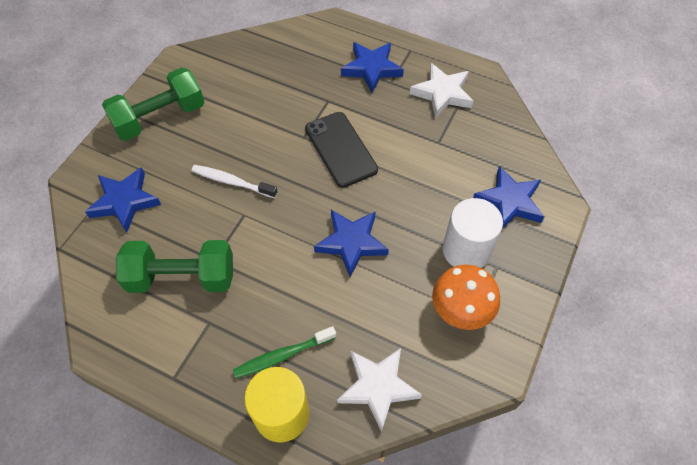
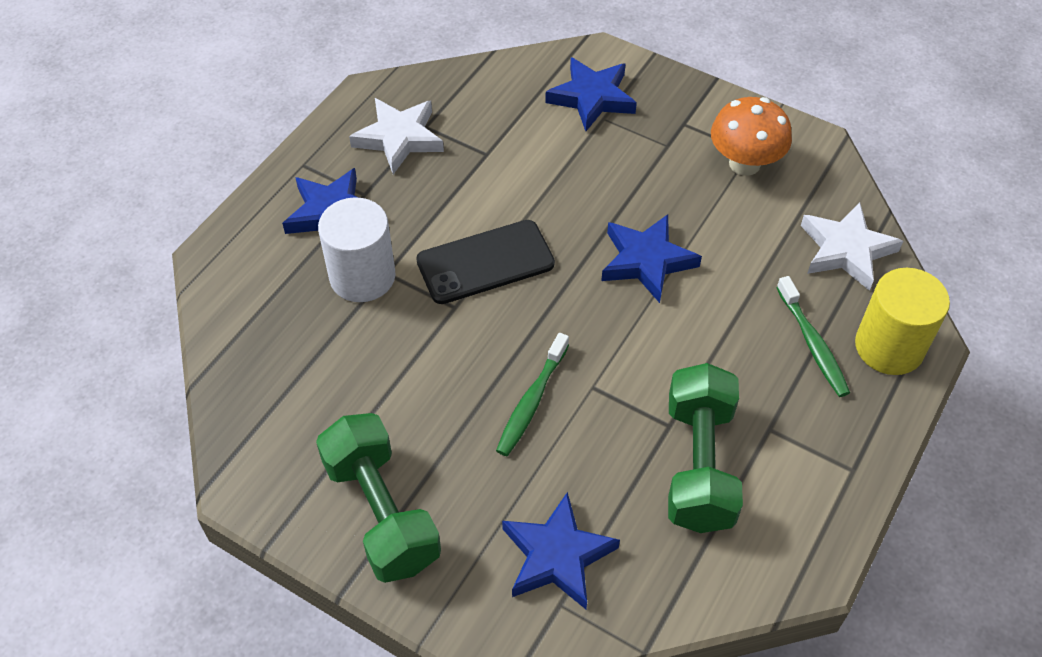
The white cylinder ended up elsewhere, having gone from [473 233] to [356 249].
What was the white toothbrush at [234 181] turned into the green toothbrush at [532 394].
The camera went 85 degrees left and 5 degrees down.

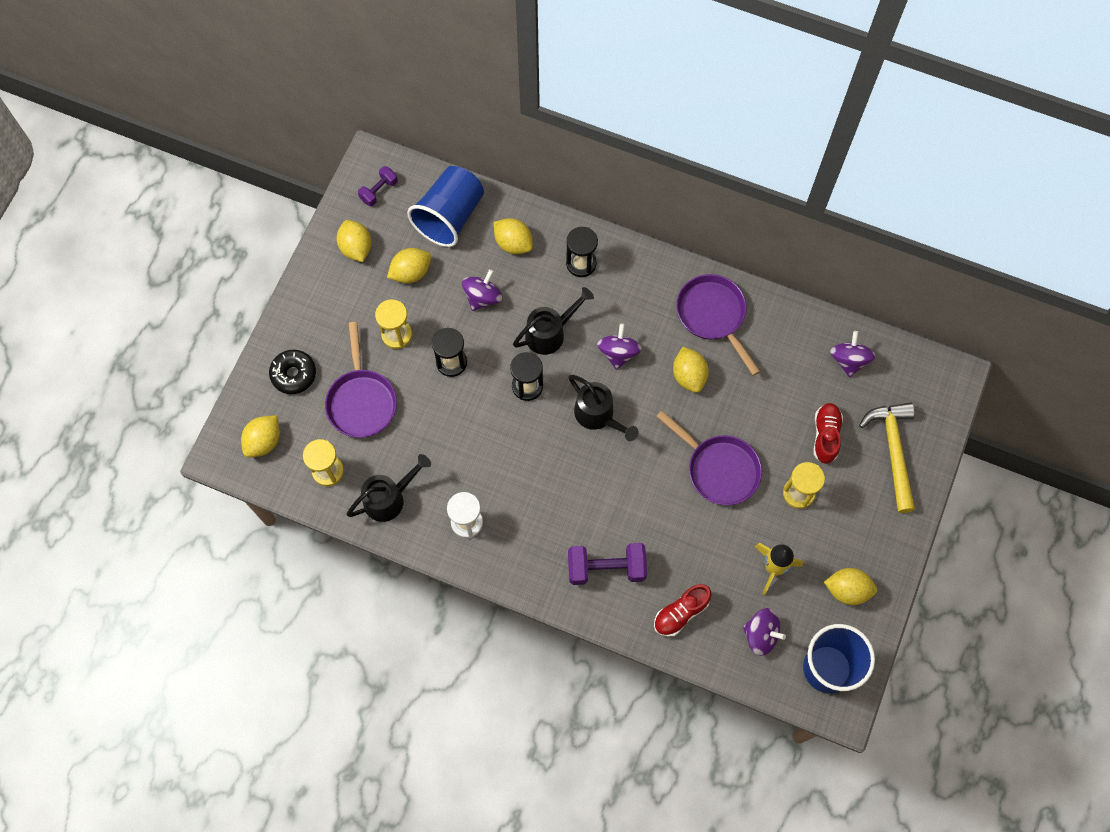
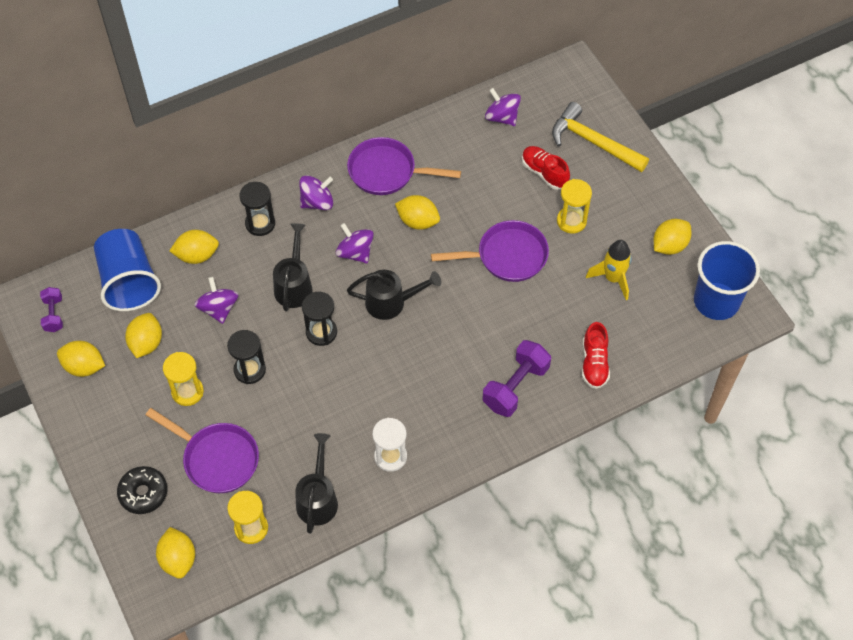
The purple spinning top ended up elsewhere, having gone from [764 632] to [316 192].
The camera went 50 degrees left and 10 degrees down.

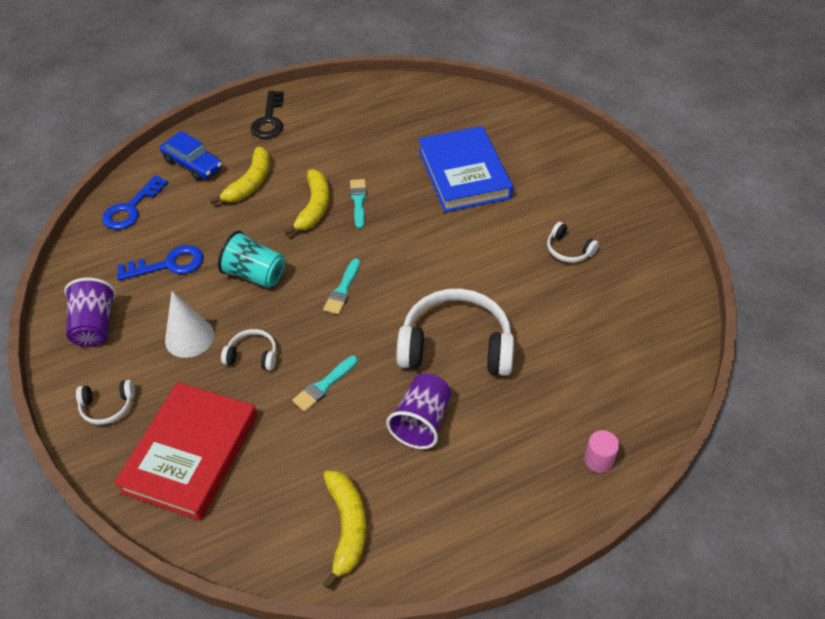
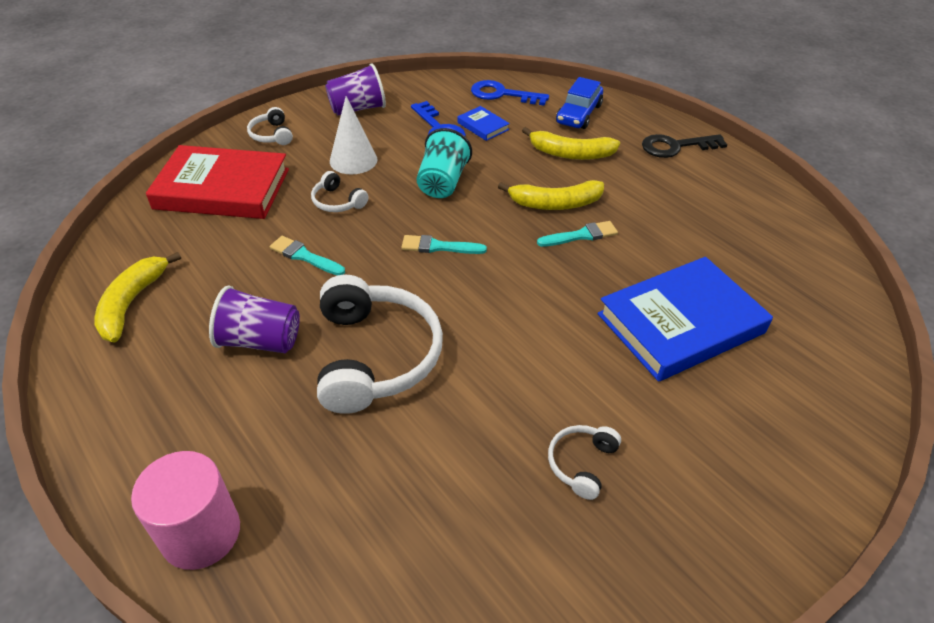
The yellow banana at [344 530] ended up facing another way, 120 degrees clockwise from before.
The size of the pink cylinder at [601 451] changed by a factor of 1.89.
The white headphones at [248 350] ended up facing another way, 135 degrees clockwise from before.
The second view gained the blue book at [483 123].
The camera went 75 degrees right and 5 degrees down.

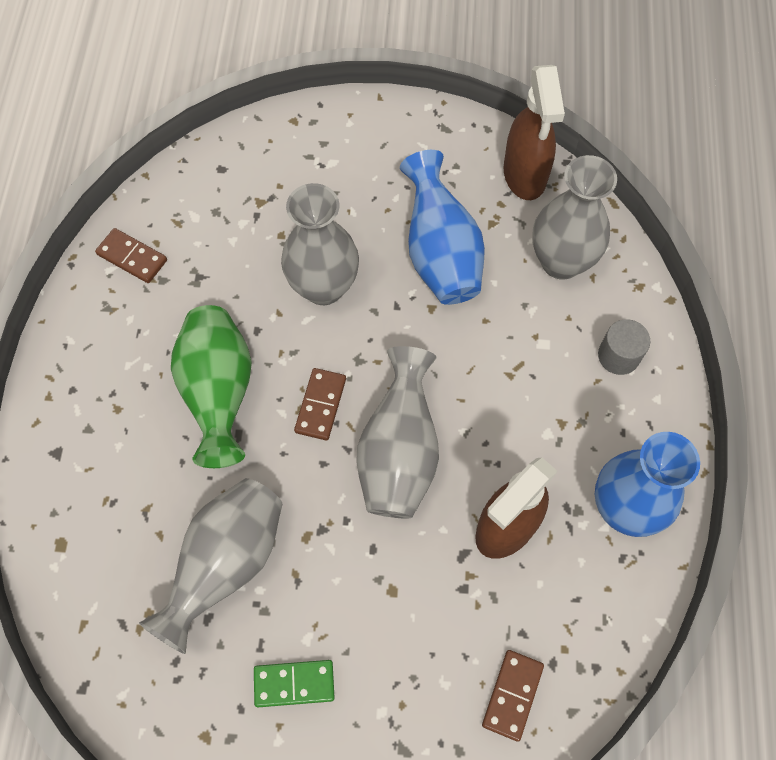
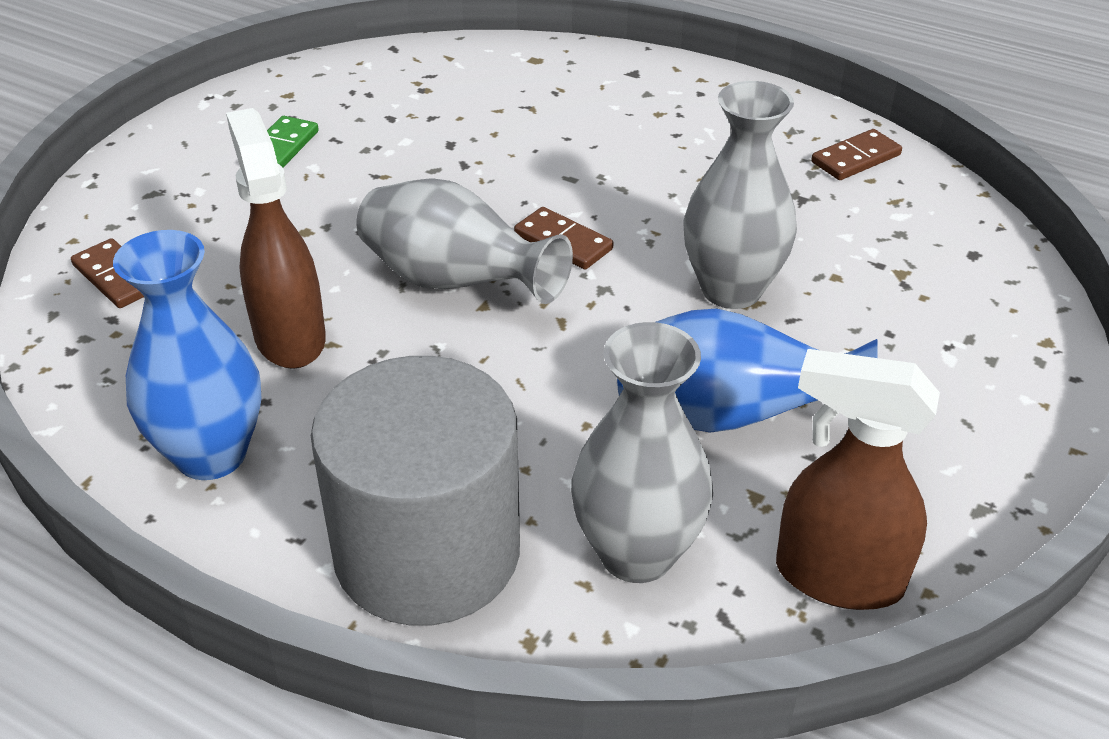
The size of the grey cylinder at [624 347] changed by a factor of 2.50.
The second view lost the grey vase at [210 566].
The second view lost the green vase at [211 386].
The camera went 115 degrees right and 25 degrees down.

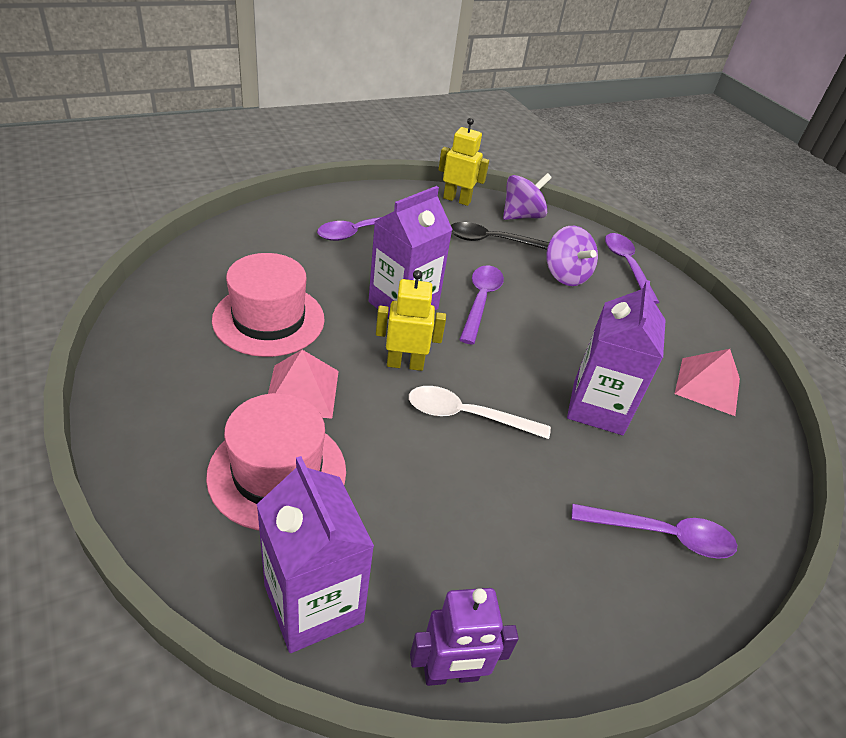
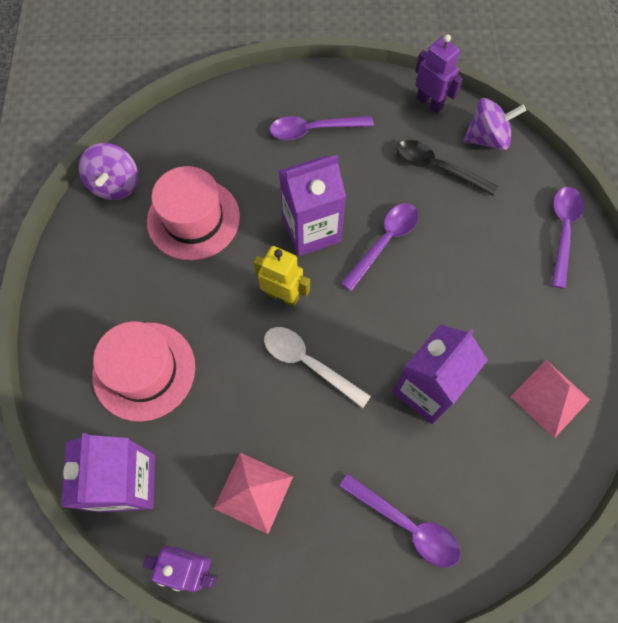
The purple spinning top ended up elsewhere, having gone from [572 256] to [108 171].
The pink pyramid ended up elsewhere, having gone from [303 384] to [253 493].
What was the yellow robot at [463 162] turned into the purple robot at [439 74].
The camera went 30 degrees right and 25 degrees up.

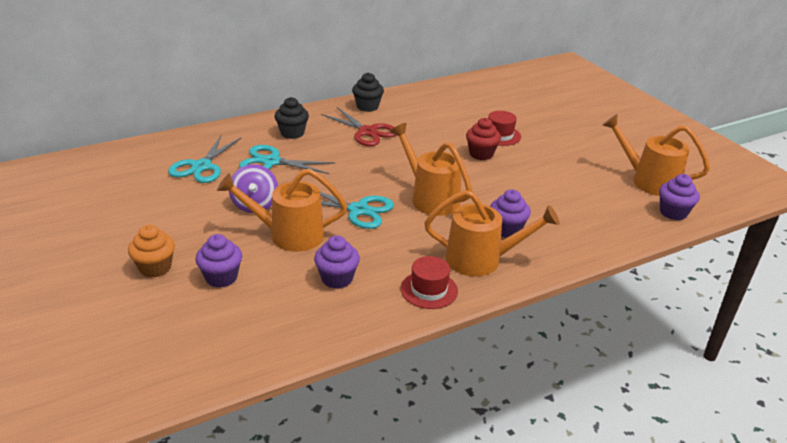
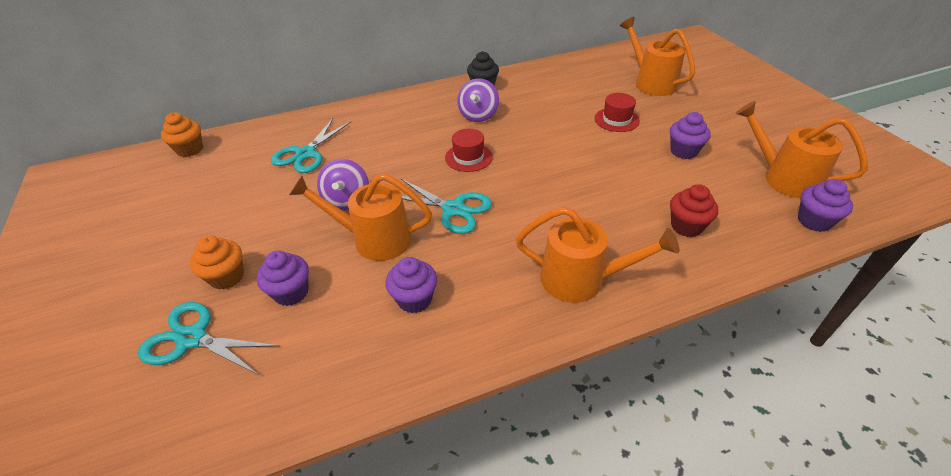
The turquoise scissors ended up elsewhere, having gone from [287 159] to [209 338].
The second view gained the orange cupcake at [182 134].
The red hat ended up elsewhere, having gone from [429 282] to [469 150].
Where the red scissors stood at [359 126], the purple spinning top came to stand at [478 100].
The orange watering can ended up elsewhere, having gone from [431 169] to [657 56].
The purple cupcake ended up elsewhere, having gone from [510 213] to [690 135].
The red cupcake ended up elsewhere, having gone from [483 139] to [694 210].
The second view lost the black cupcake at [292 118].
The camera went 10 degrees right and 10 degrees up.

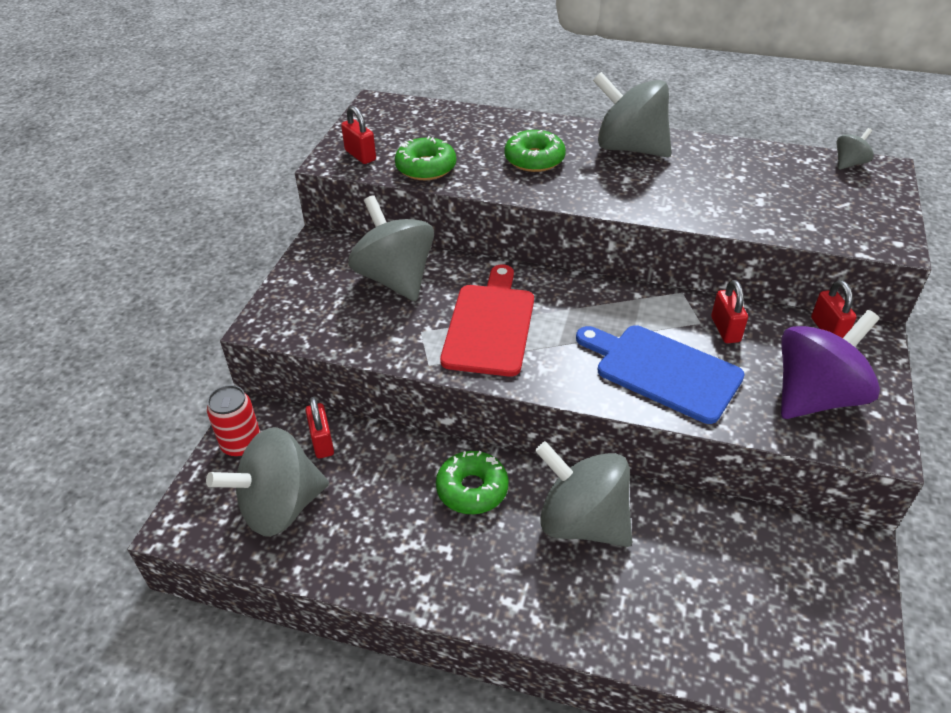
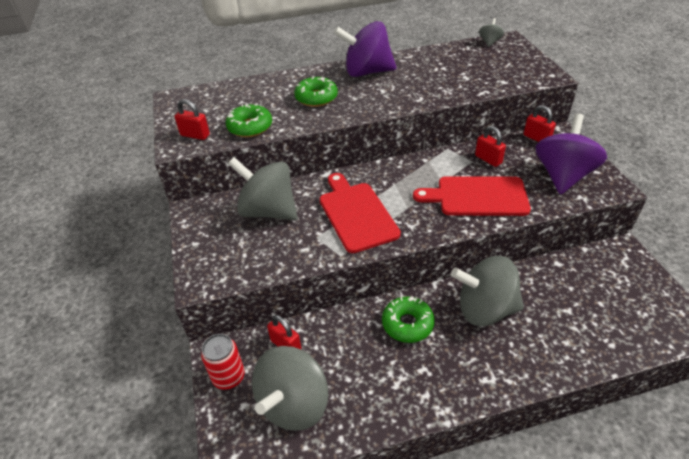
What was the grey spinning top at [632 114] turned into the purple spinning top at [365 49].
What was the blue cutting board at [660 374] turned into the red cutting board at [472 196].
The camera went 30 degrees left and 0 degrees up.

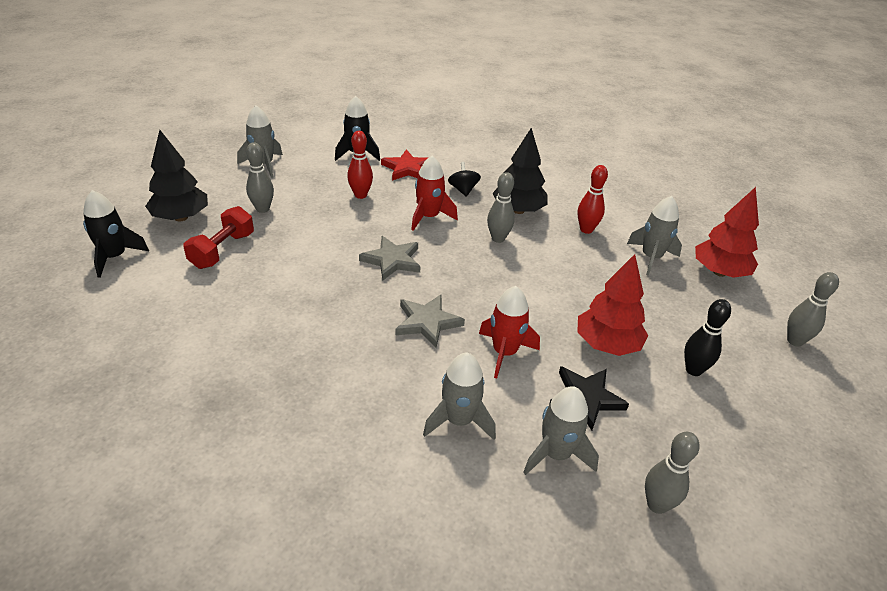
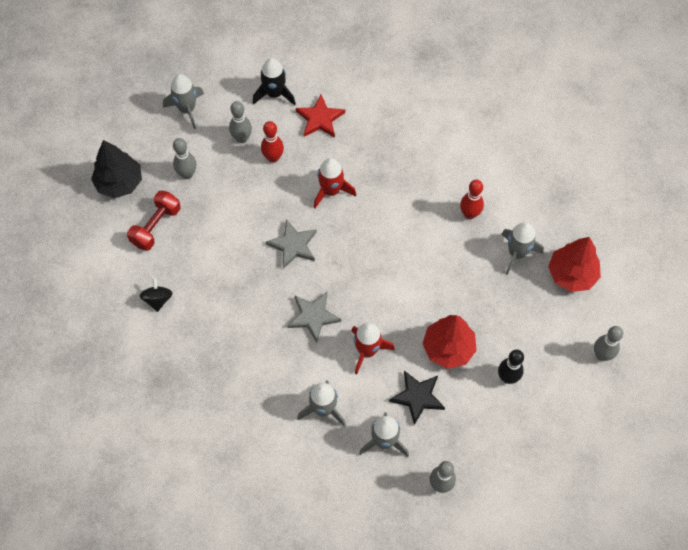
The black spinning top ended up elsewhere, having gone from [464 179] to [156 295].
The grey bowling pin ended up elsewhere, having gone from [501 207] to [240 122].
The second view lost the black rocket at [116 234].
The second view lost the black tree at [519 171].
The camera went 10 degrees right and 25 degrees up.

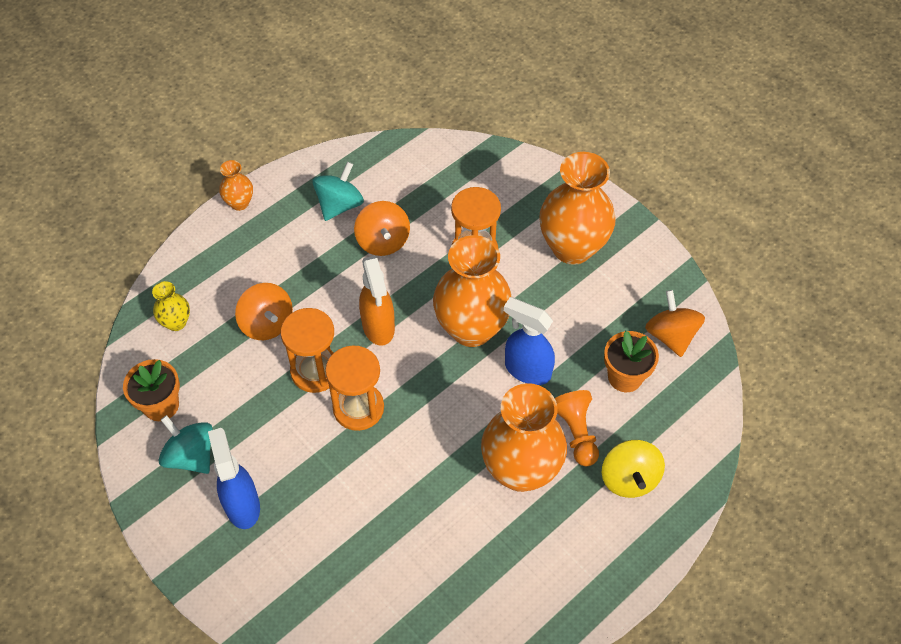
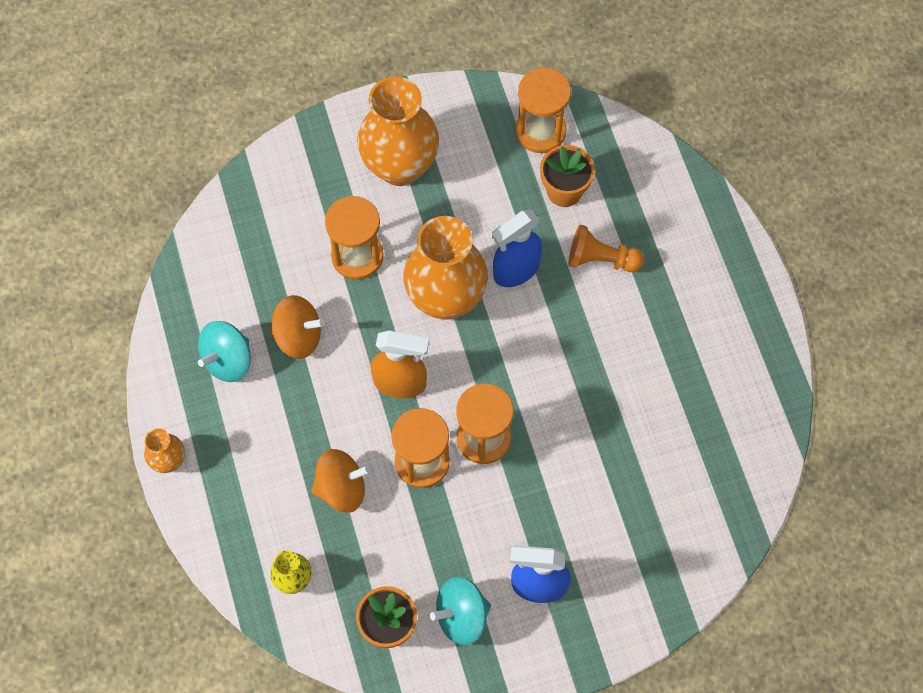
The turquoise spinning top at [338 191] ended up facing another way, 105 degrees counterclockwise from before.
Where the orange spinning top stood at [675 323], the orange hourglass came to stand at [543 110].
The second view lost the orange vase at [524 437].
The second view lost the yellow spinning top at [633 469].
The camera went 65 degrees left and 10 degrees up.

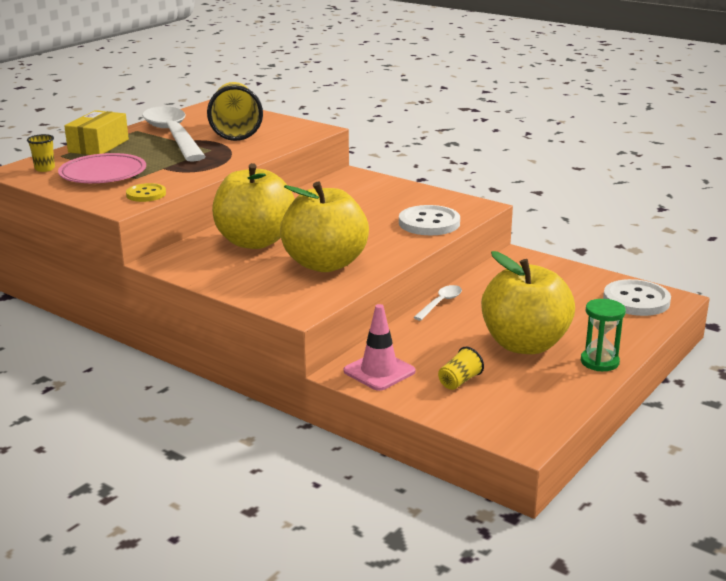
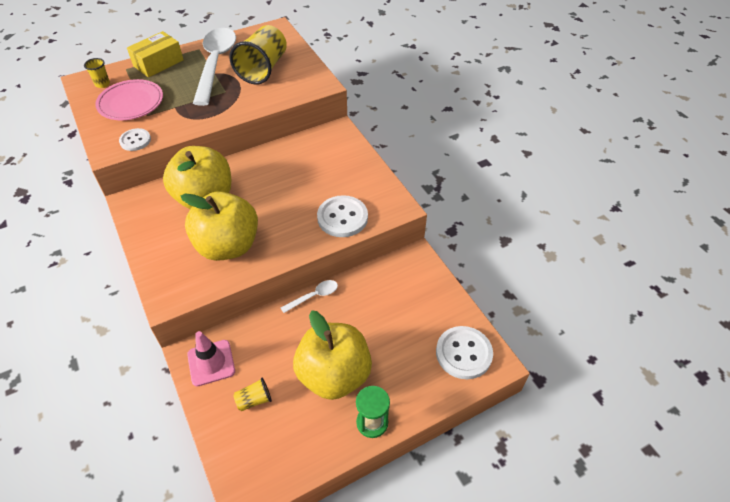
What was the yellow button at [146 192] turned into the white button at [135 139].
The camera went 25 degrees right and 25 degrees up.

